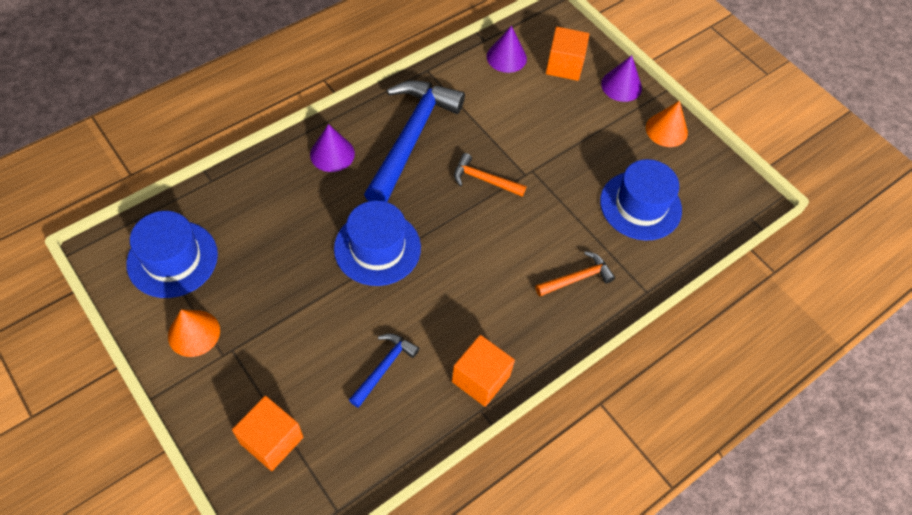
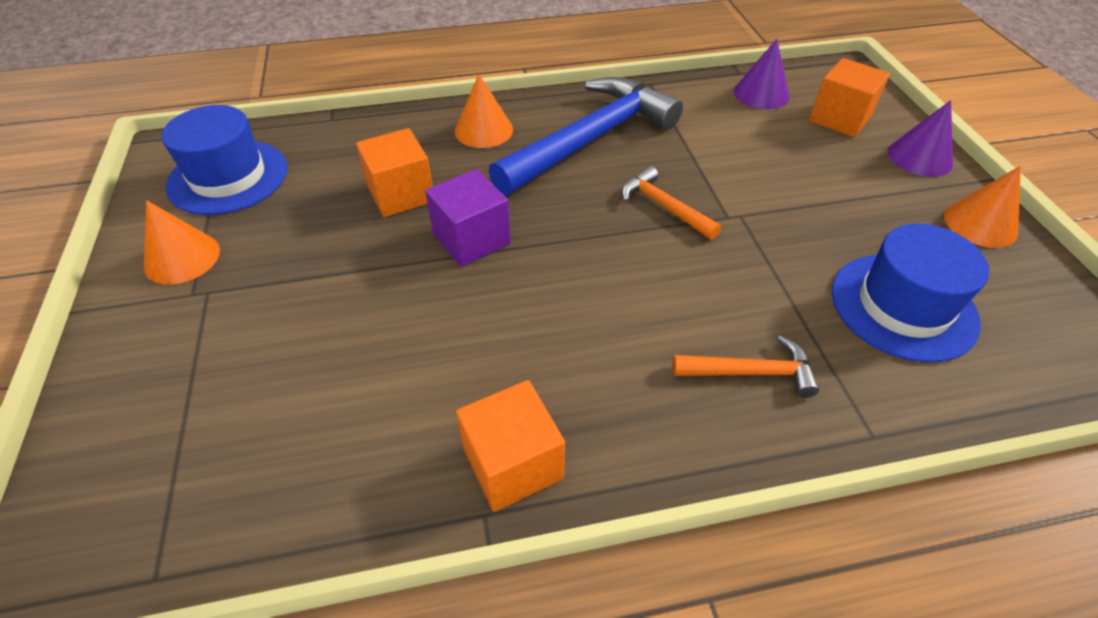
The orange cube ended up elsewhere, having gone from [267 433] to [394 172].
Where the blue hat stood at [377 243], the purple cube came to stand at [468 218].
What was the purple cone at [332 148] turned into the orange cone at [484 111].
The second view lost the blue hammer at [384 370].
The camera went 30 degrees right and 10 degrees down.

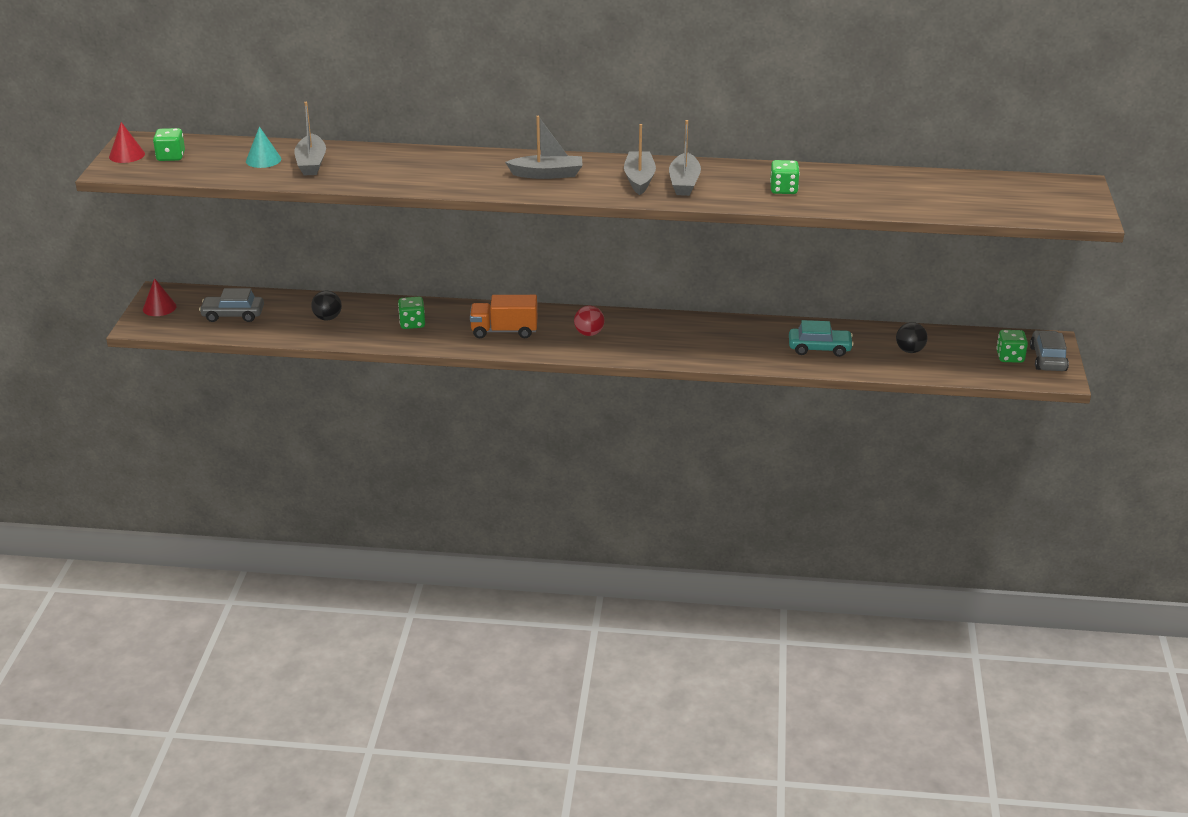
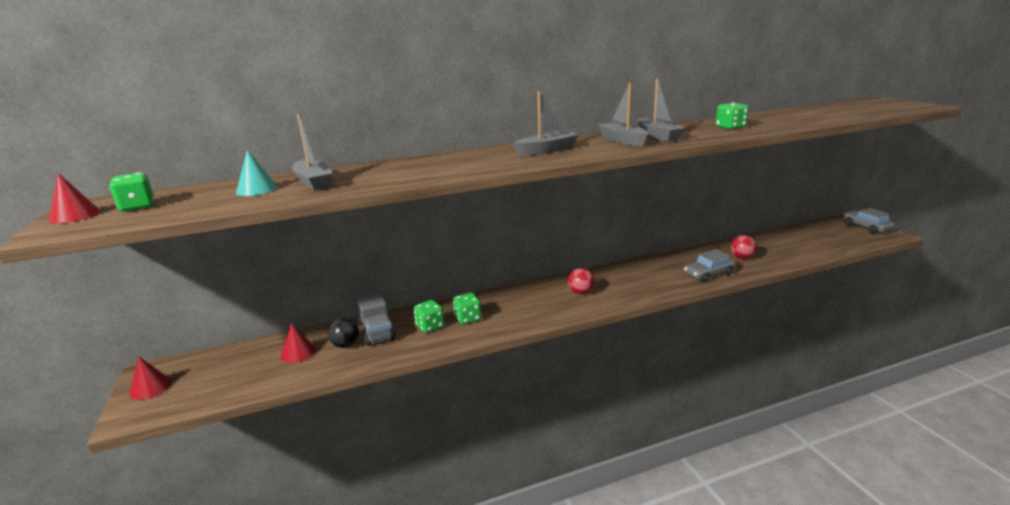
The second view gained the red cone at [298 343].
The second view gained the grey truck at [375 316].
The green dice ended up elsewhere, having gone from [1012 346] to [467 308].
The grey car ended up elsewhere, having gone from [231 305] to [709 266].
Where the turquoise car stood at [821 338], the red ball came to stand at [744 247].
The second view lost the orange truck at [503 316].
The second view lost the black ball at [912 337].
The camera went 25 degrees left and 10 degrees down.

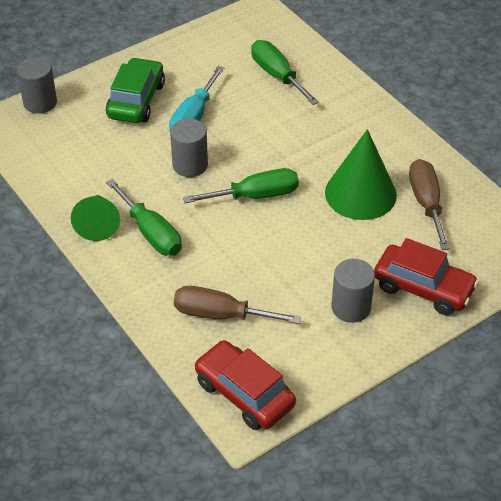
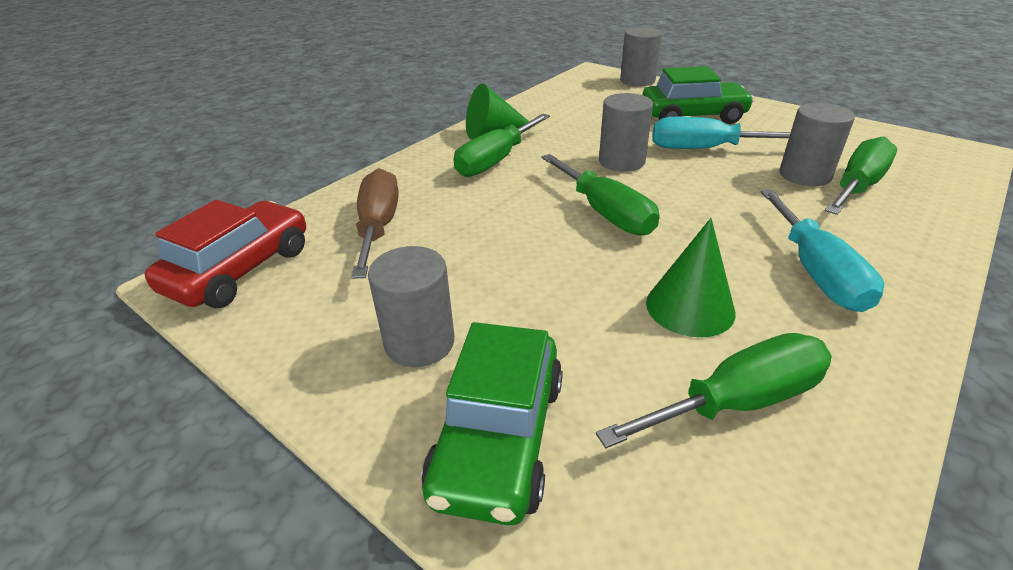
What was the red car at [426 276] turned into the green car at [492 423].
What was the brown screwdriver at [429 204] turned into the green screwdriver at [714 390].
The size of the green cone at [361 174] changed by a factor of 0.66.
The second view gained the turquoise screwdriver at [822 250].
The second view gained the grey cylinder at [817 144].
The camera went 75 degrees right and 10 degrees down.

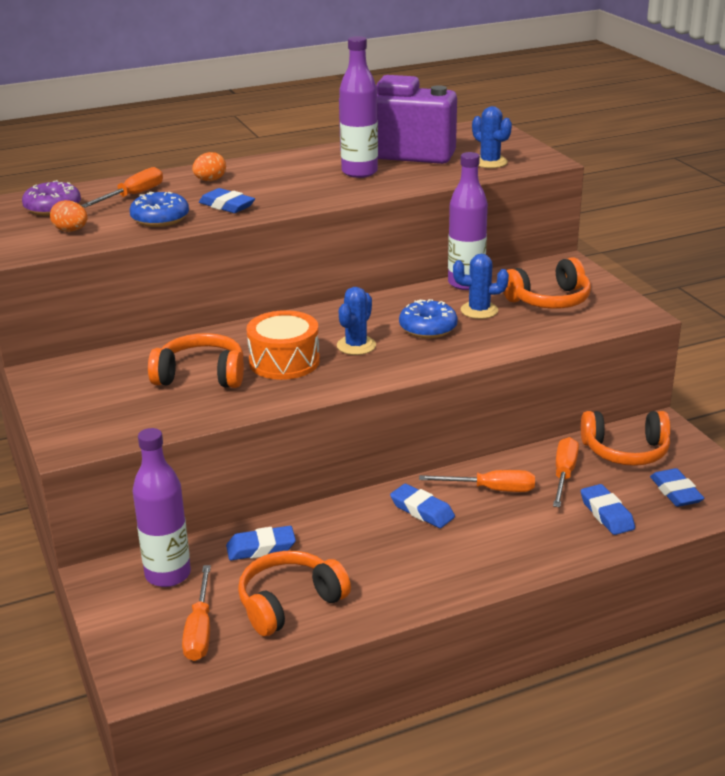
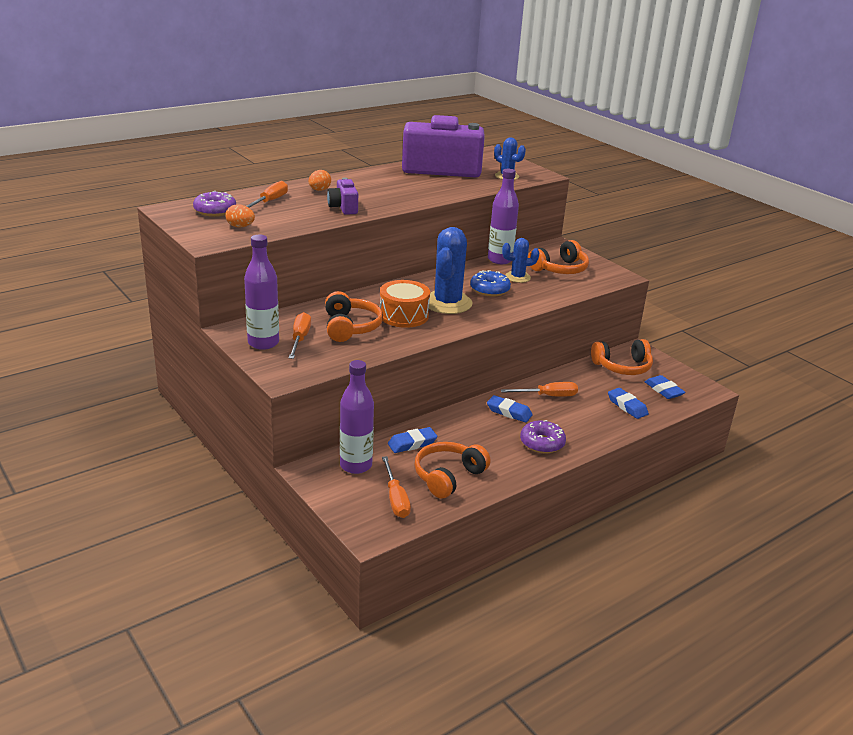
The purple bottle ended up elsewhere, having gone from [358 107] to [261 292].
The orange screwdriver ended up elsewhere, having gone from [566 472] to [300 335].
The orange headphones at [196 360] ended up facing another way, 90 degrees clockwise from before.
Where the blue eraser stood at [227 200], the purple camera came to stand at [342 196].
The size of the blue cactus at [356 321] changed by a factor of 1.80.
The second view gained the purple donut at [543 436].
The second view lost the blue donut at [159 209].
The camera went 15 degrees left and 0 degrees up.

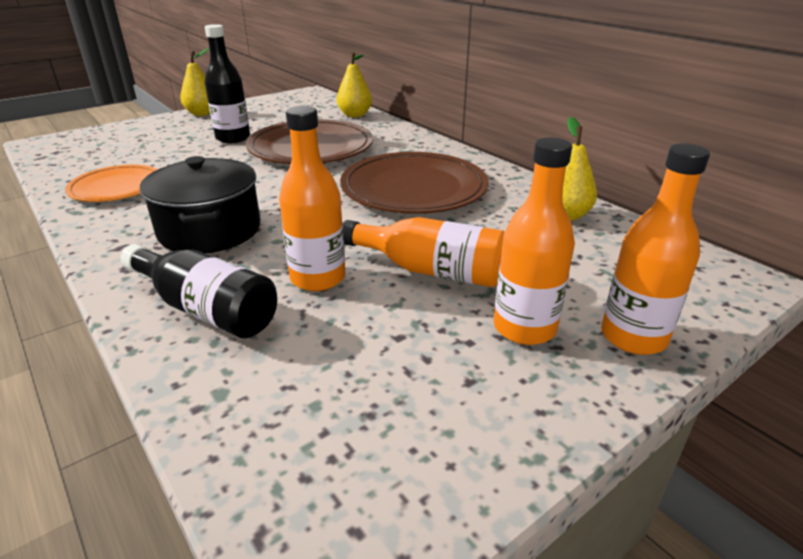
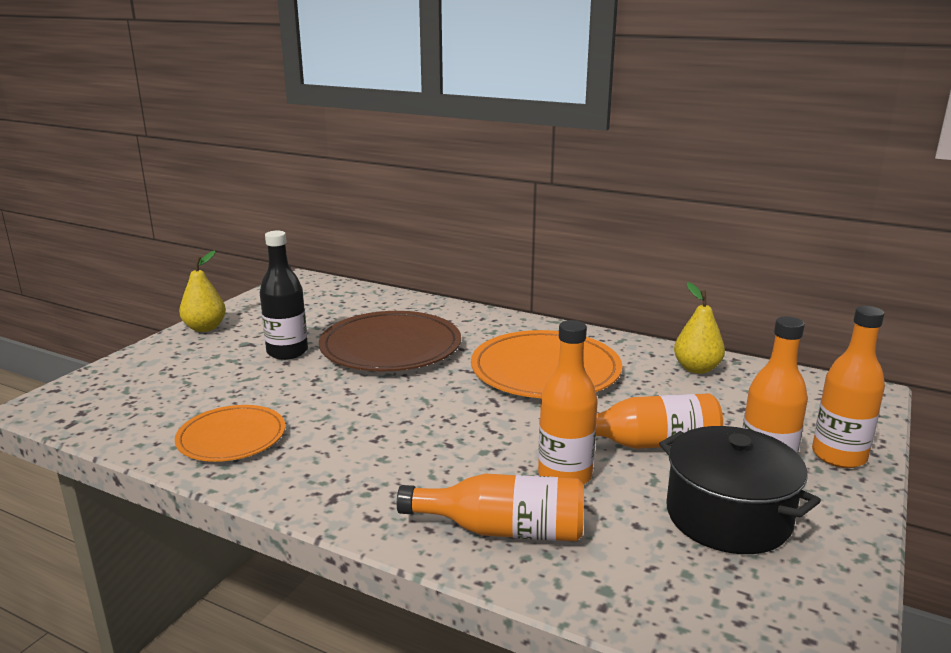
What was the black bottle at [198 291] turned into the orange bottle at [490 508].
What was the brown plate at [414 183] turned into the orange plate at [546 364].
The black pot ended up elsewhere, having gone from [200 204] to [740 490].
The second view lost the yellow pear at [354 84].
The camera went 25 degrees left and 10 degrees down.

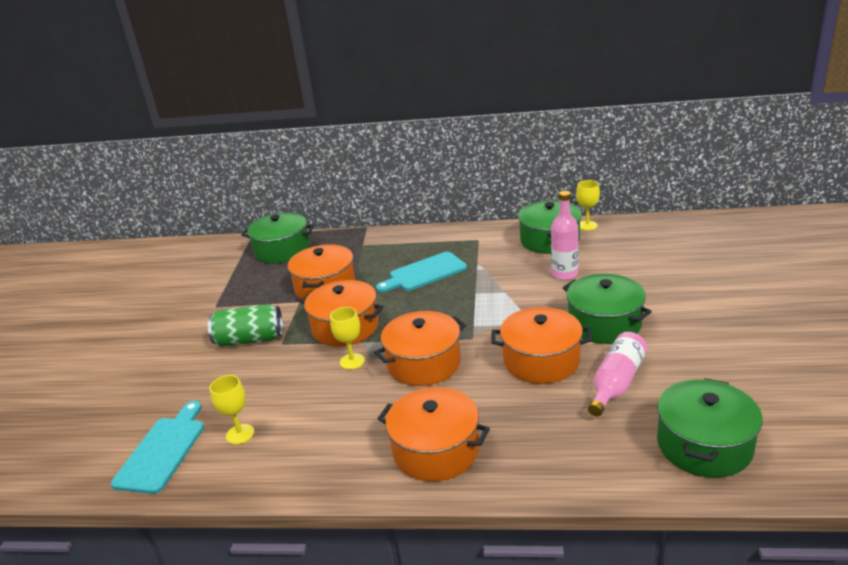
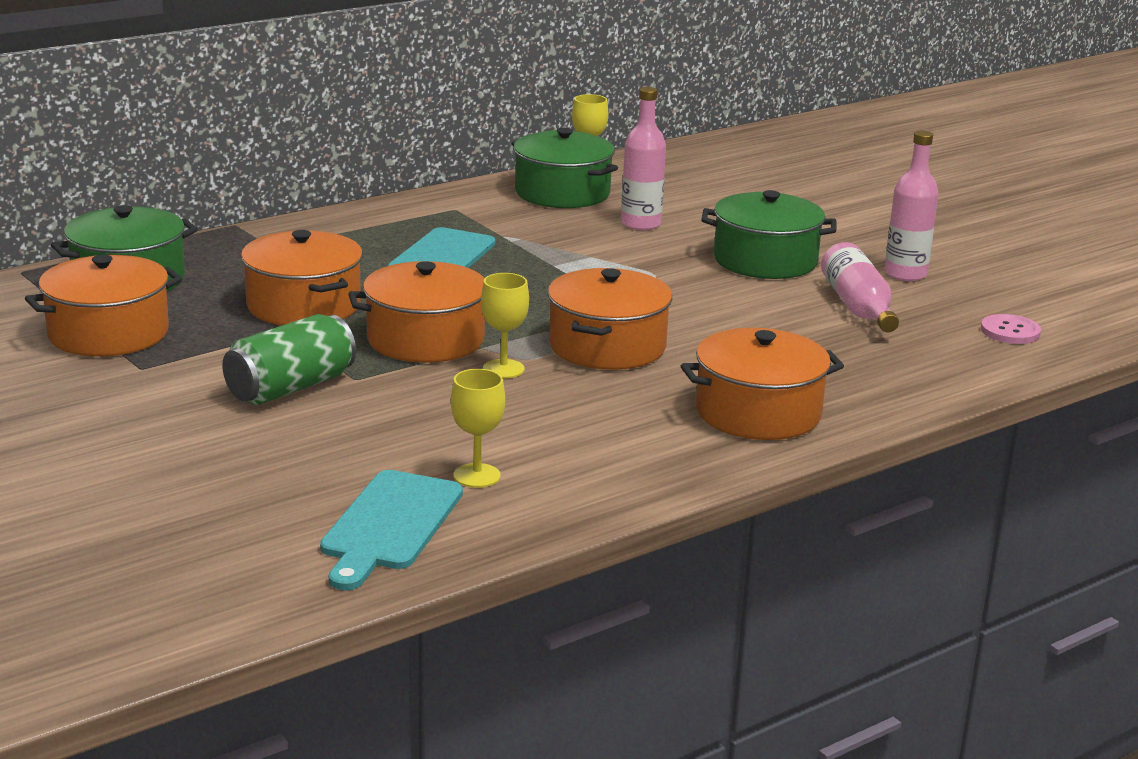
The orange pot ended up elsewhere, having gone from [541 345] to [103 306].
The turquoise cutting board at [157 447] ended up facing another way, 135 degrees counterclockwise from before.
The second view gained the pink bottle at [912 205].
Where the green pot stood at [710 428], the pink button came to stand at [1011 329].
The camera went 45 degrees left and 5 degrees down.

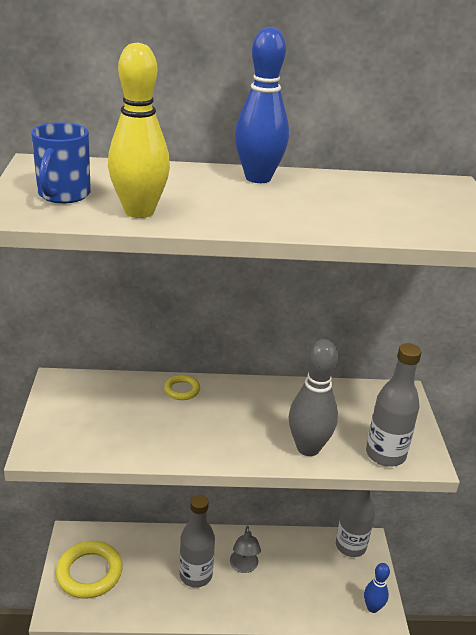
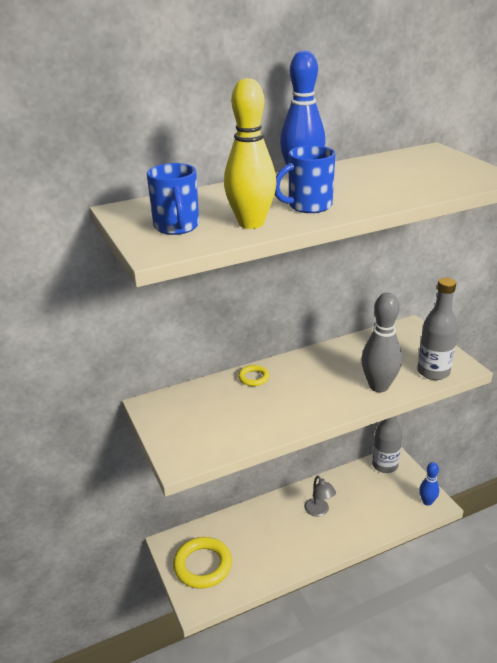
The second view gained the blue mug at [305 179].
The second view lost the grey bottle at [197 541].
The camera went 20 degrees left and 0 degrees up.

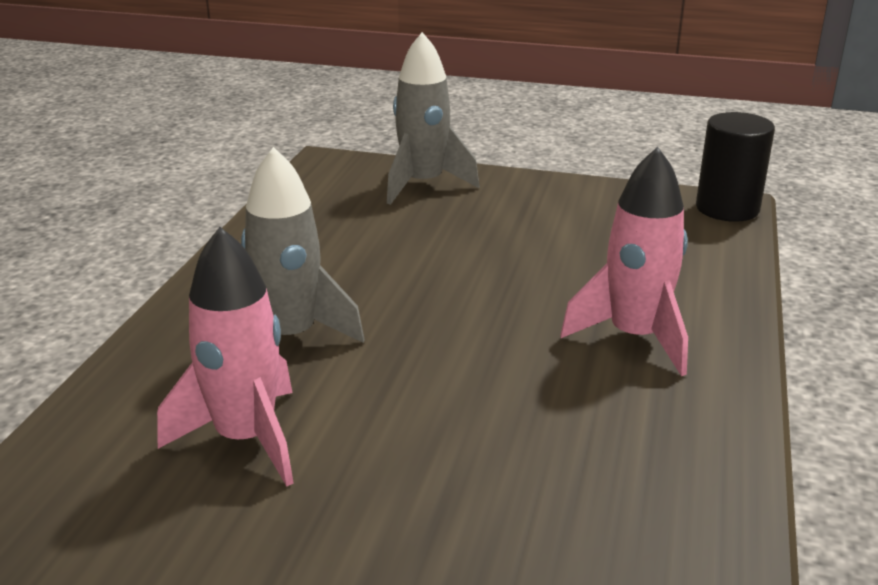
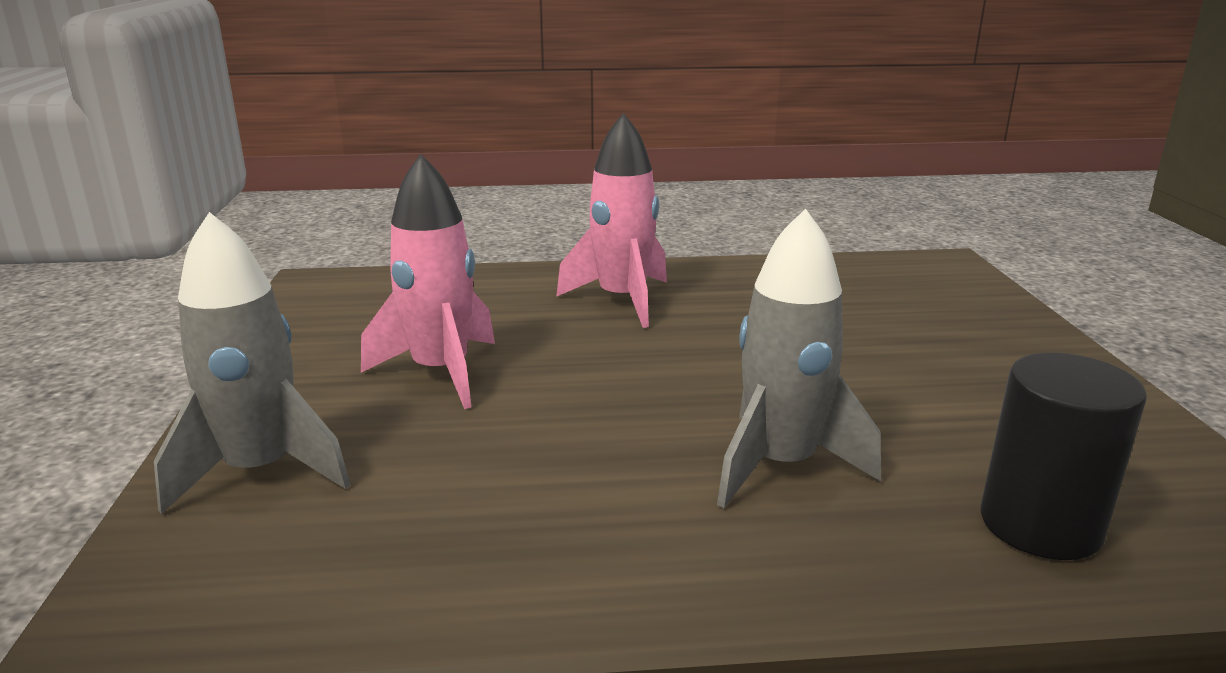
The pink rocket ended up elsewhere, having gone from [225 357] to [428 281].
The black cylinder ended up elsewhere, having gone from [735 167] to [1064 456].
The camera went 110 degrees left and 5 degrees down.

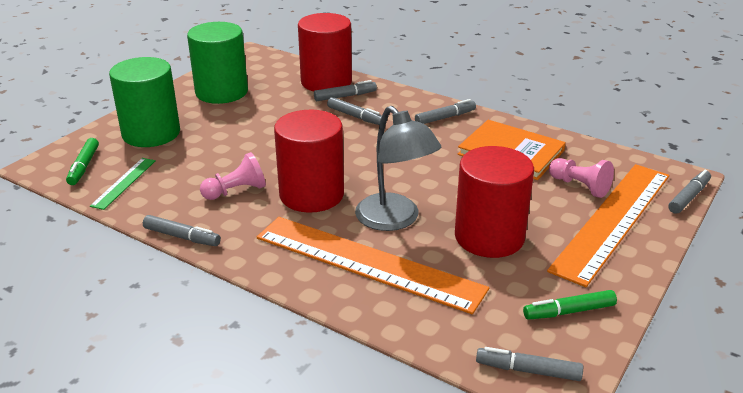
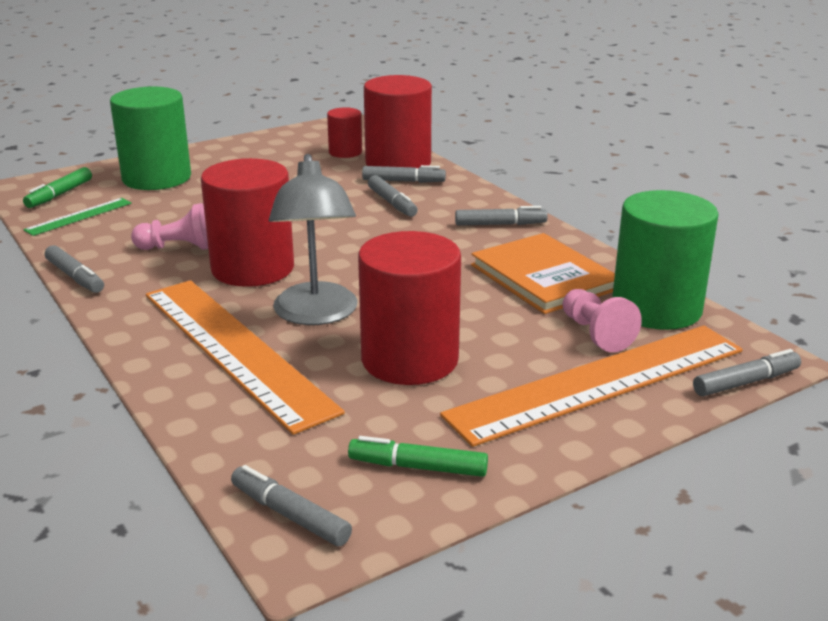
The second view gained the red cylinder at [344 132].
The green cylinder ended up elsewhere, having gone from [217 63] to [665 260].
The camera went 25 degrees right and 5 degrees down.

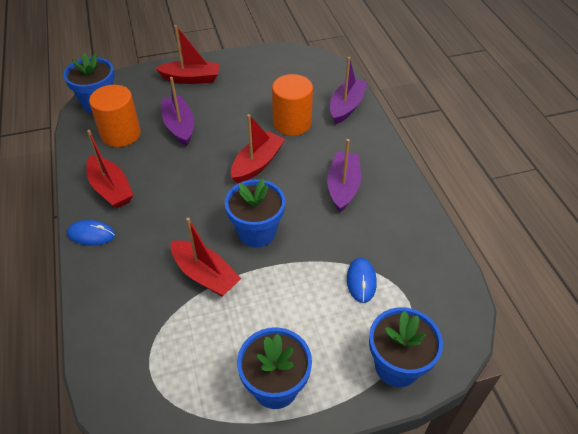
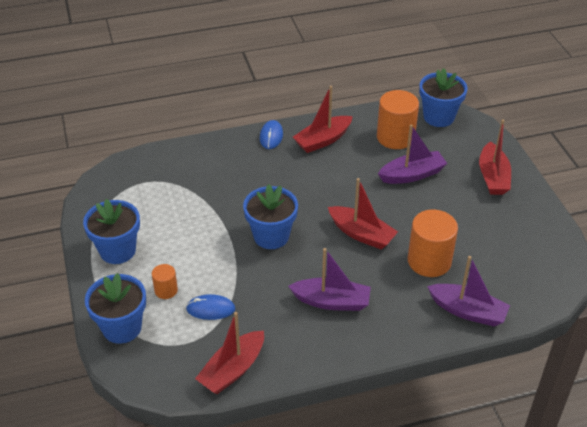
The second view gained the orange cylinder at [165 281].
The red boat ended up elsewhere, having gone from [206 257] to [229 353].
The camera went 90 degrees right and 5 degrees down.

